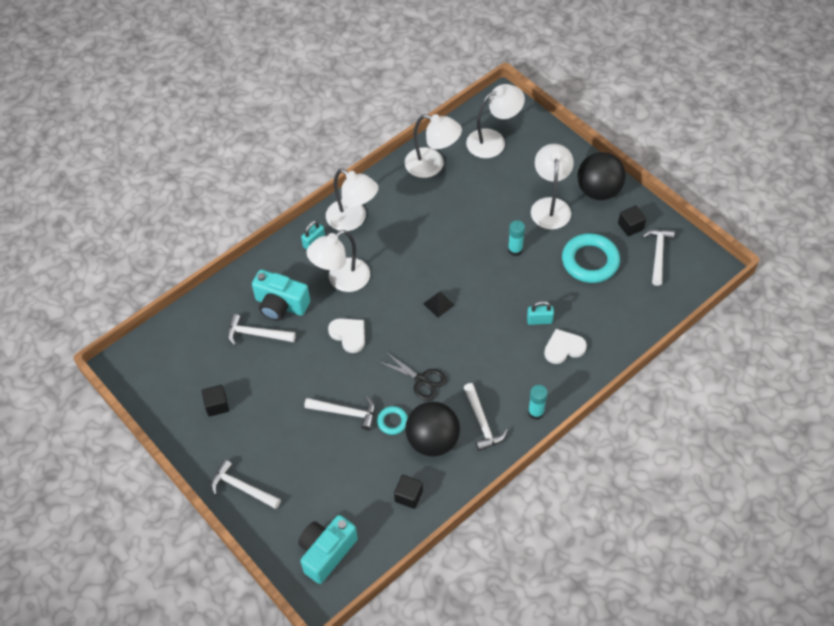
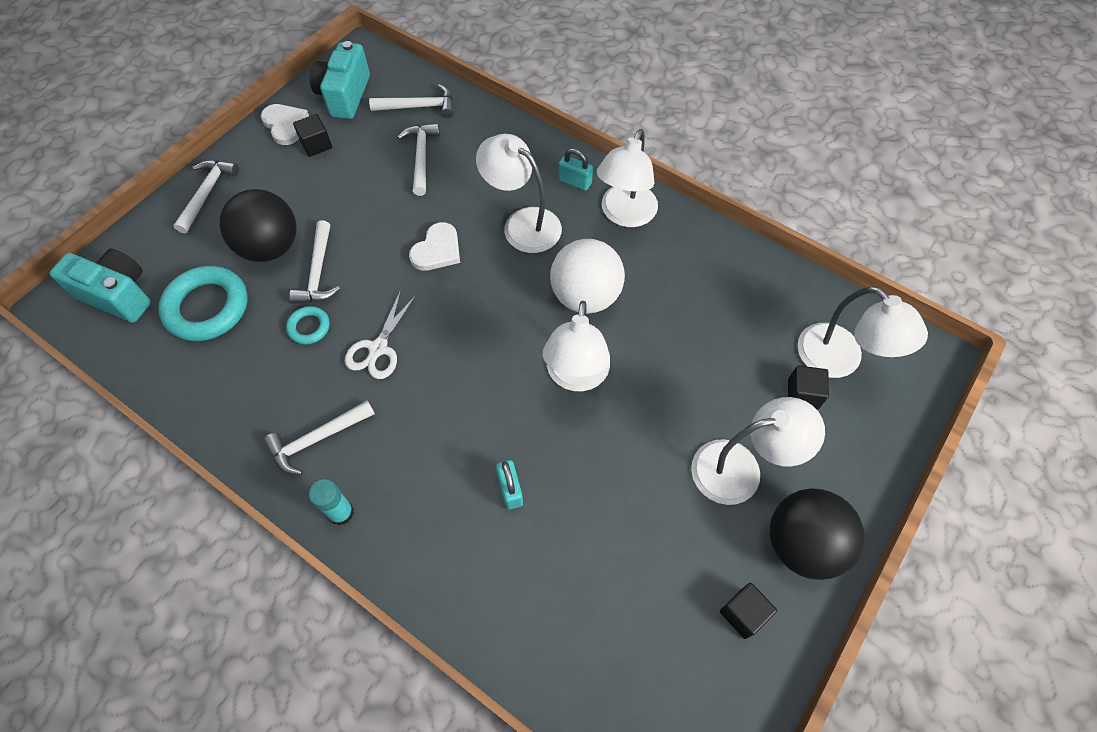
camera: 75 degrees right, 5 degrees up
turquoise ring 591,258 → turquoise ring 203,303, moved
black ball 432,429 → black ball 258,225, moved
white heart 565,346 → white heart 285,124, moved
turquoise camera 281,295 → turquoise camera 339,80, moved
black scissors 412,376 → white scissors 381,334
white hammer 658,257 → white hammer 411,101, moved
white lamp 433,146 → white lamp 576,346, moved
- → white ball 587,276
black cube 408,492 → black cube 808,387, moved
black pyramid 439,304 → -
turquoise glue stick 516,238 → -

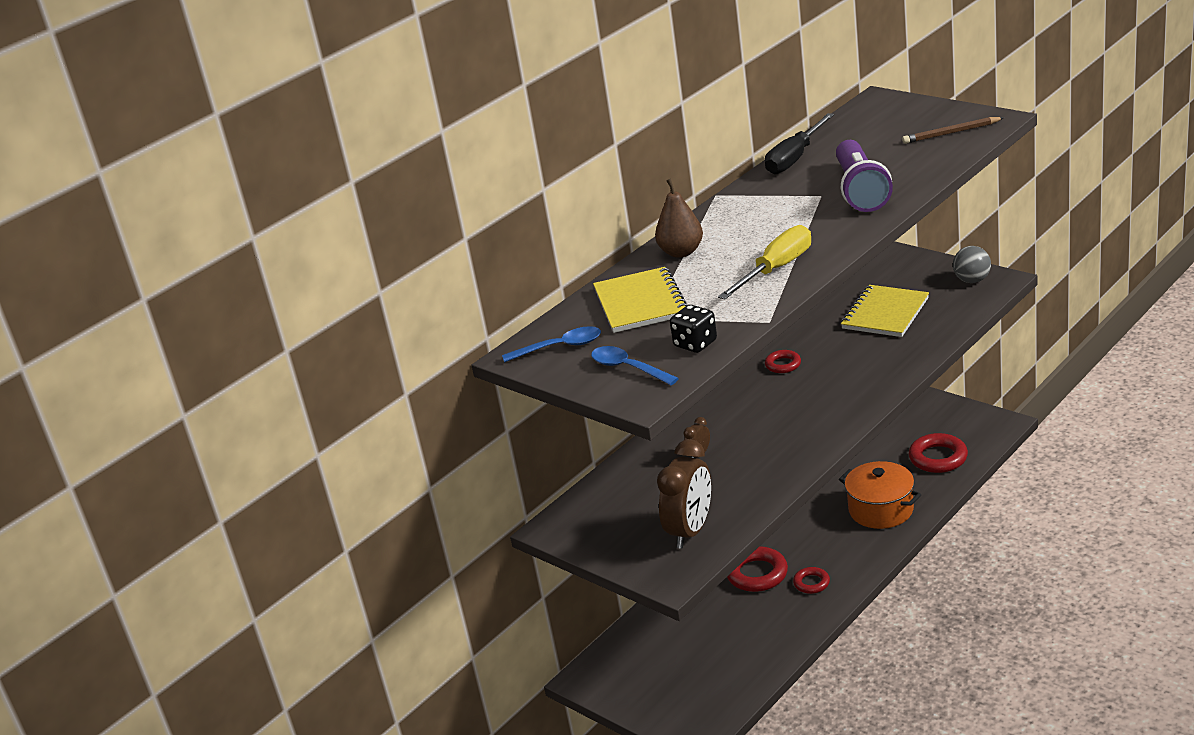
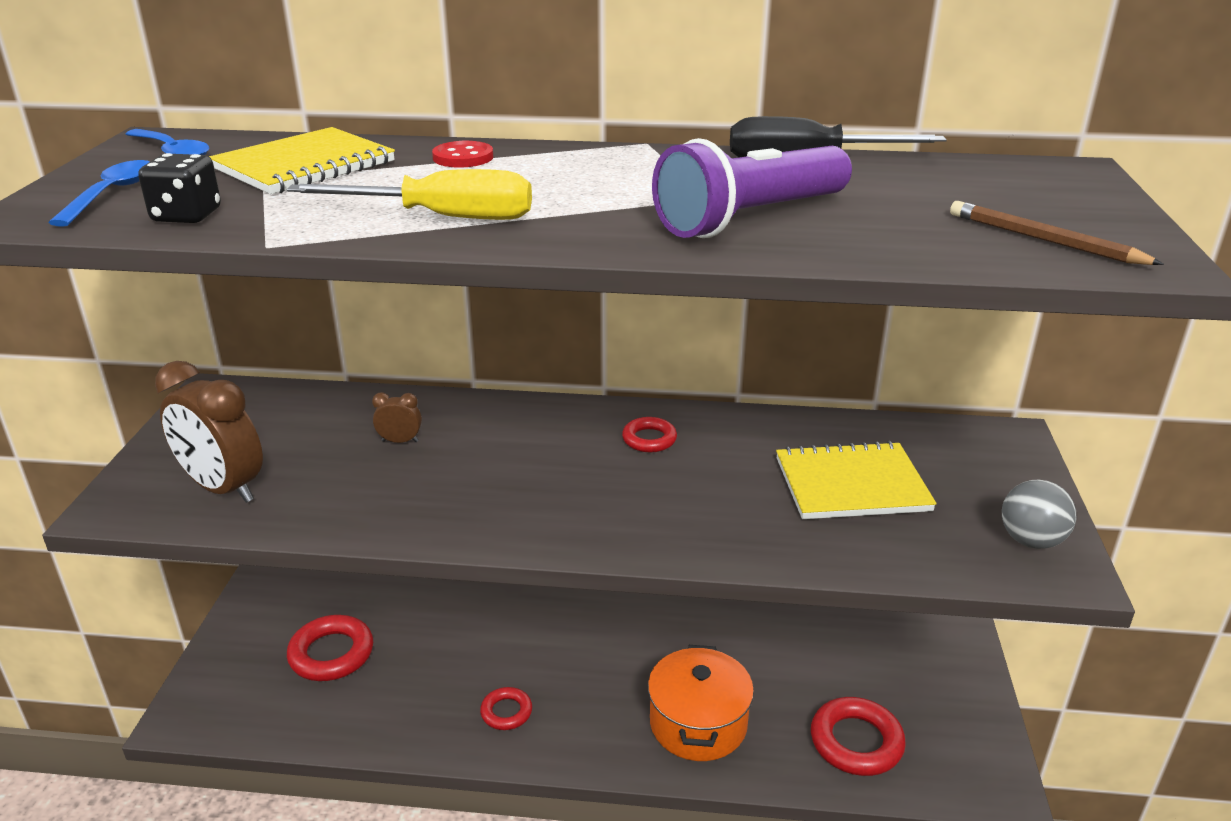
camera: 50 degrees right, 0 degrees up
brown clock 684,494 → brown clock 209,432, 45 degrees clockwise
red ring 757,569 → red ring 330,648, moved
brown pear 679,218 → red button 462,154

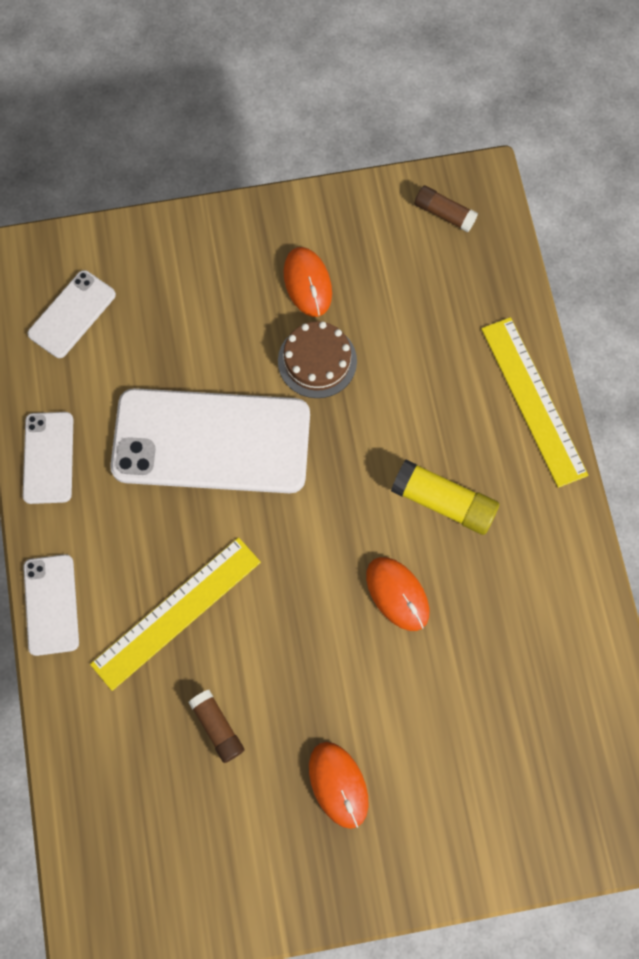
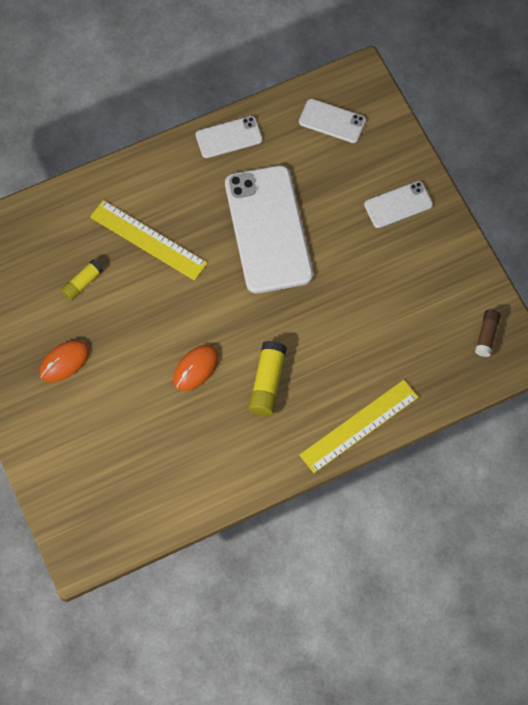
camera: 75 degrees right, 5 degrees down
brown glue stick 216,726 → yellow glue stick 82,280
white phone 51,605 → white phone 398,204, moved
brown cake 317,359 → -
orange mouse 308,282 → -

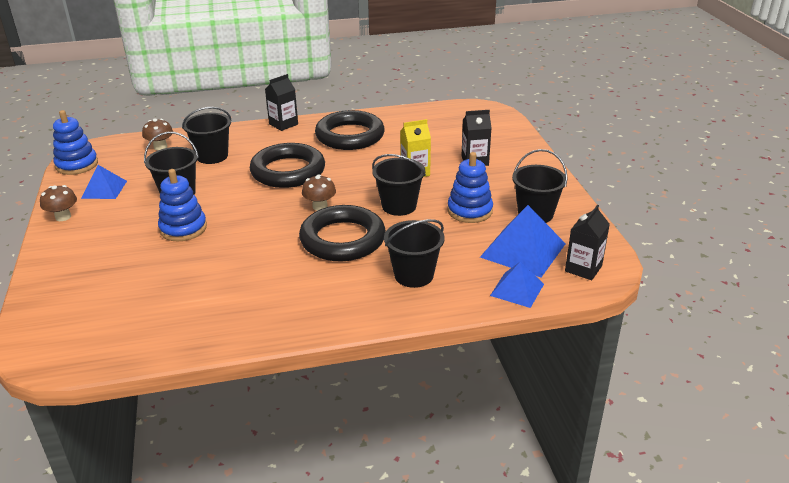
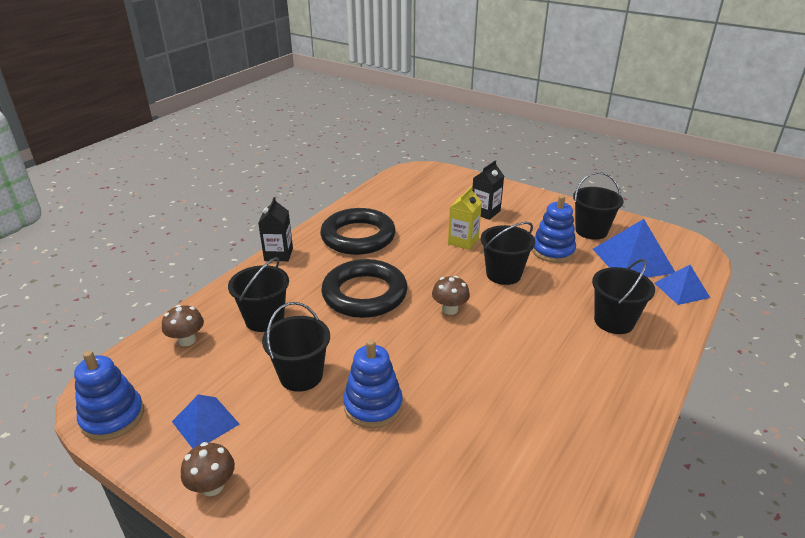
camera: 45 degrees left, 0 degrees up
black ring 342,233 → -
black carton 587,242 → -

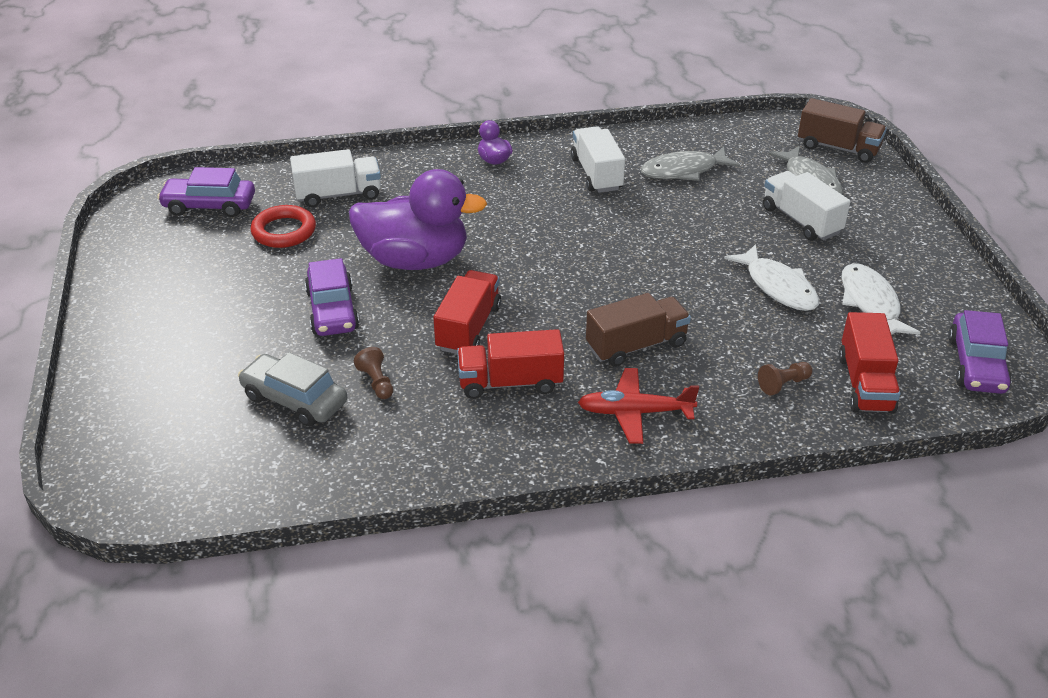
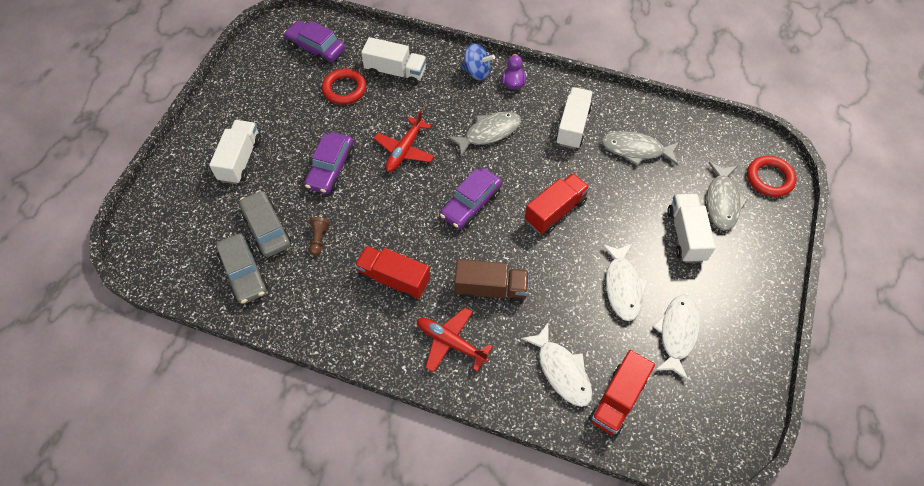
camera: 30 degrees right, 20 degrees up
- → white truck 235,152
- → grey car 242,269
purple duck 418,219 → red plane 404,141
purple car 980,352 → purple car 471,198, moved
- → grey fish 484,134
- → blue spinning top 478,62
brown pawn 785,378 → white fish 557,365
red truck 467,312 → red truck 557,203, moved
brown truck 842,130 → red ring 772,176

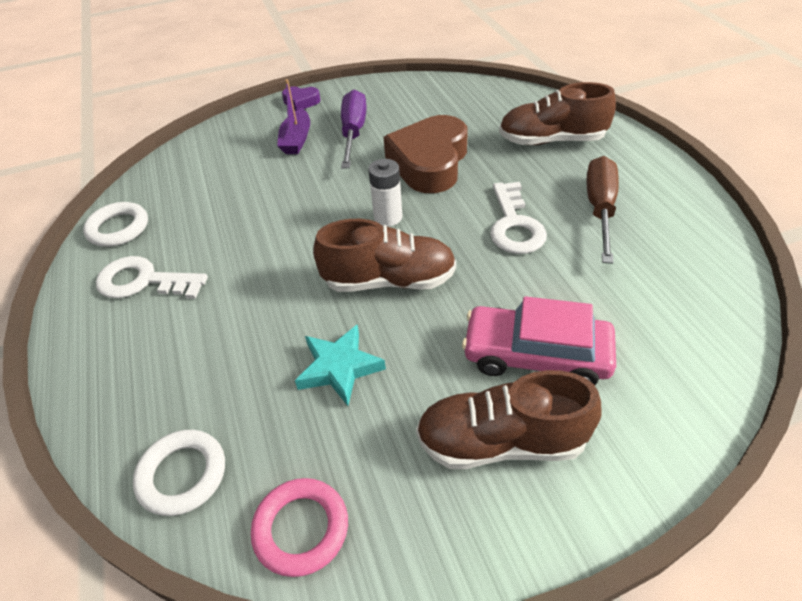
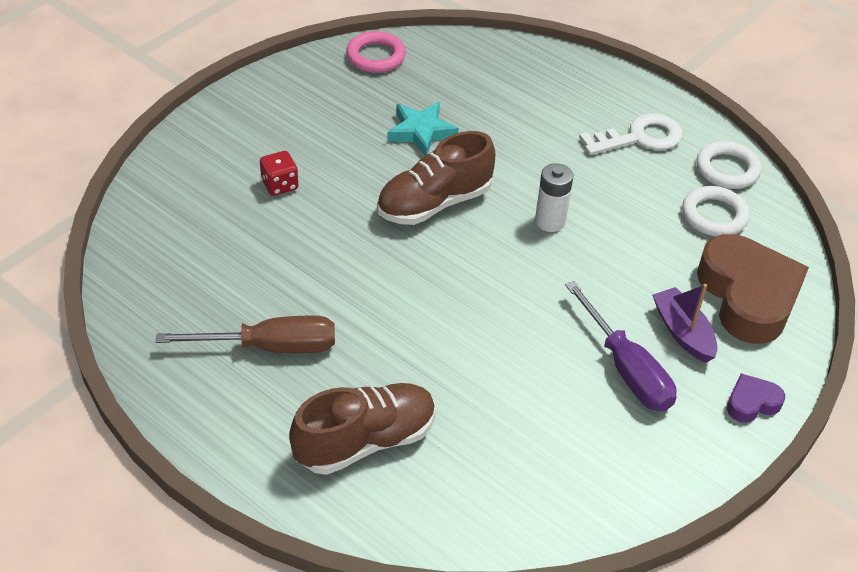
camera: 145 degrees right, 0 degrees up
brown screwdriver 603,210 → brown screwdriver 245,334, 75 degrees counterclockwise
pink car 539,340 → red dice 279,173
white battery 385,192 → white battery 554,197, moved
white ring 179,473 → white ring 716,211, moved
brown heart 426,154 → brown heart 753,289, moved
brown shoe 508,419 → -
white key 518,218 → -

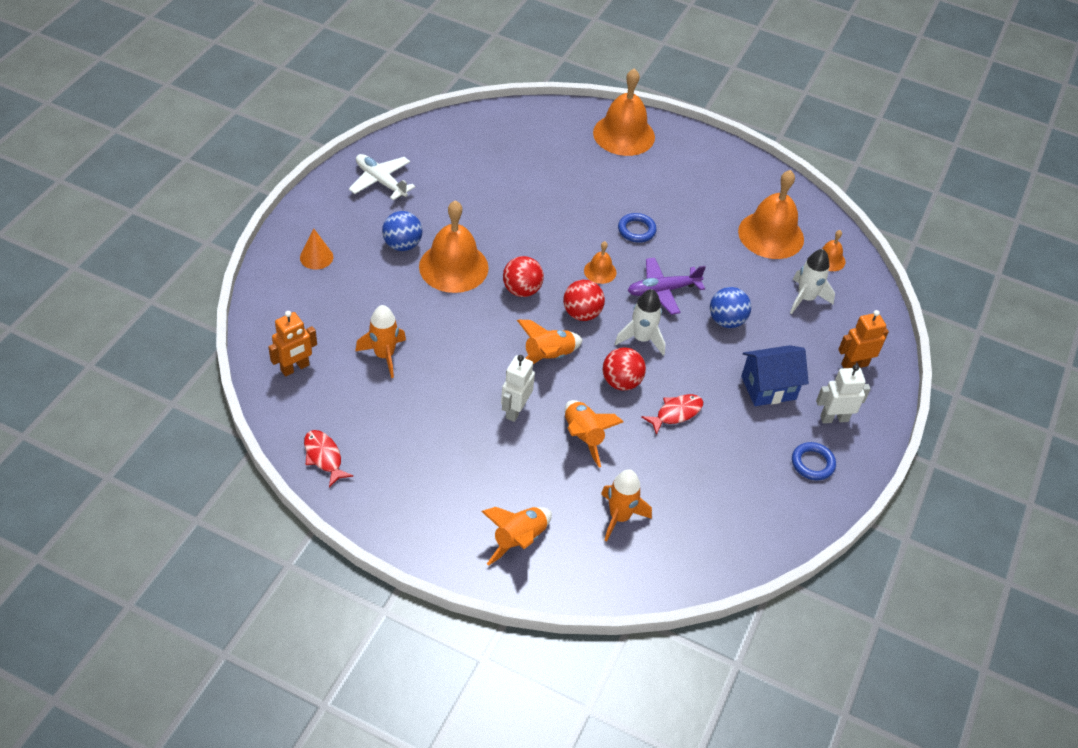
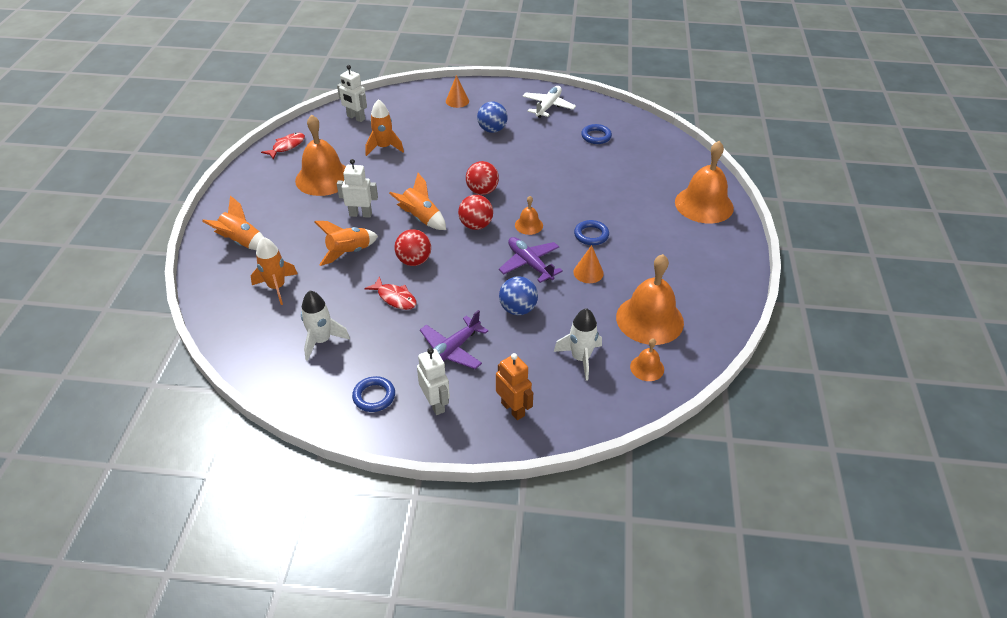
camera: 75 degrees right, 5 degrees down
orange bell 454,246 → orange bell 320,155, moved
white rocket 640,322 → white rocket 325,326, moved
orange robot 292,344 → white robot 352,93
blue house 775,375 → purple plane 454,339
- → orange cone 588,264
- → blue ring 596,134

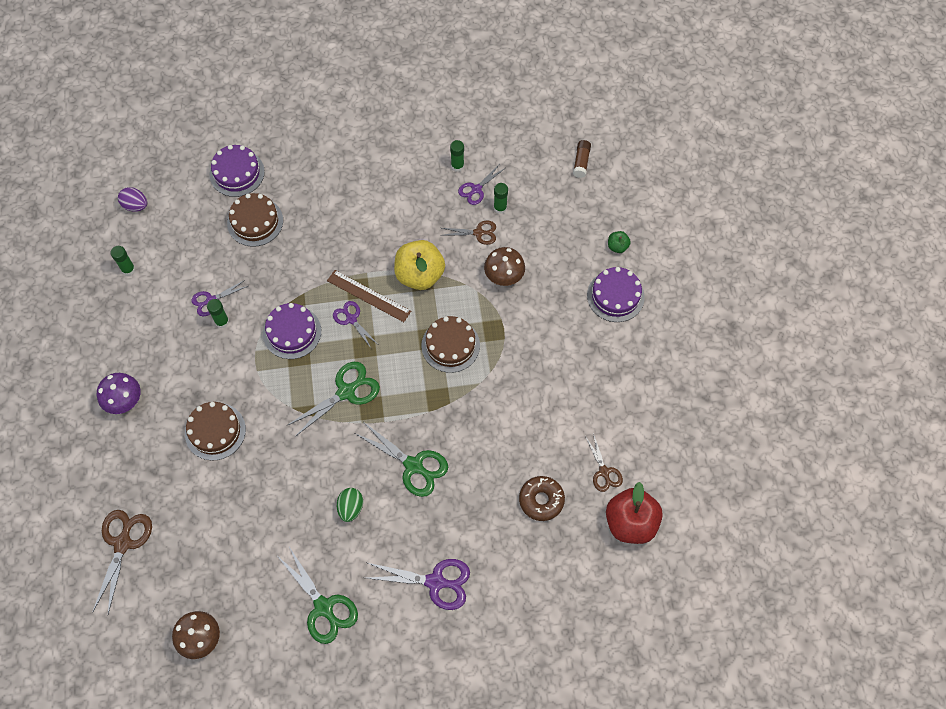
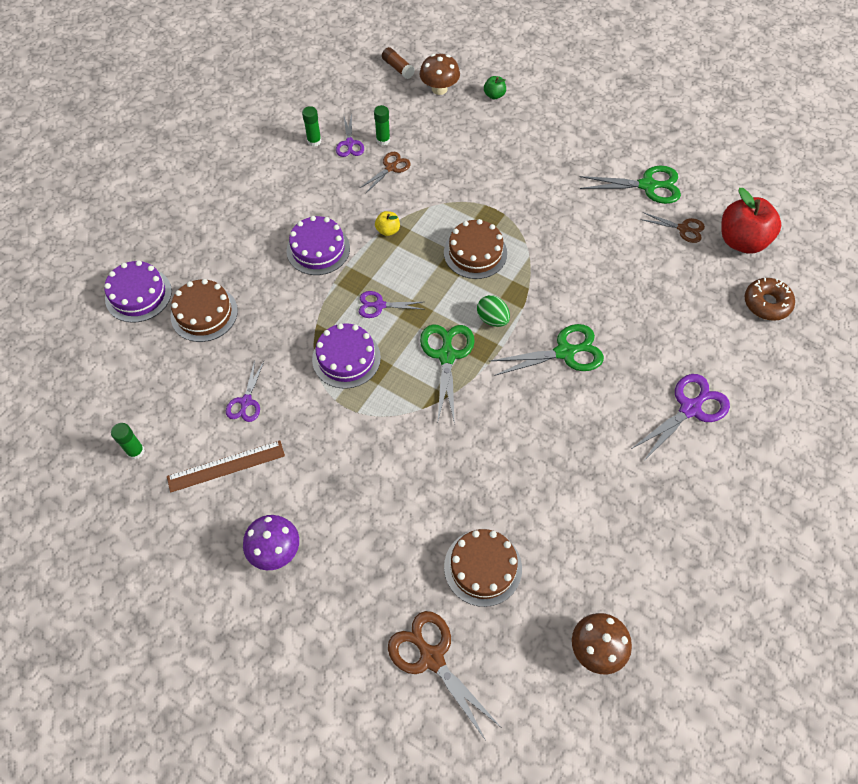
camera: 50 degrees left, 5 degrees down
brown ruler 369,296 → brown ruler 226,466, moved
purple cake 616,294 → purple cake 318,245, moved
yellow apple 419,265 → yellow apple 387,223, x0.45
brown mushroom 504,266 → brown mushroom 440,74, moved
brown cake 215,431 → brown cake 483,568, moved
green egg 350,505 → green egg 493,311, moved
green scissors 318,595 → green scissors 630,184, moved
brown donut 542,498 → brown donut 770,299, moved
purple egg 132,199 → -
green glue stick 218,313 → -

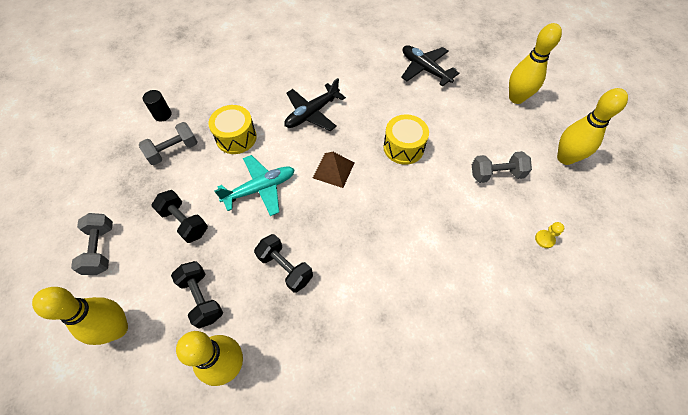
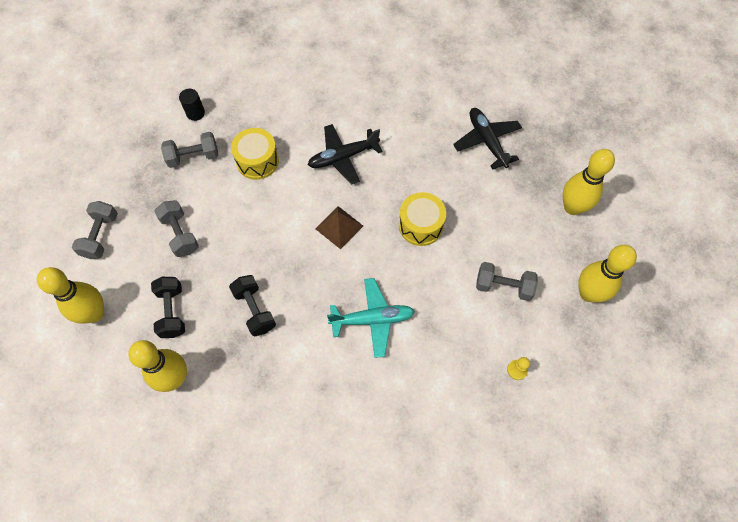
camera: 20 degrees right, 5 degrees up
black dumbbell 179,216 → grey dumbbell 177,228
turquoise plane 254,185 → turquoise plane 371,318, moved

